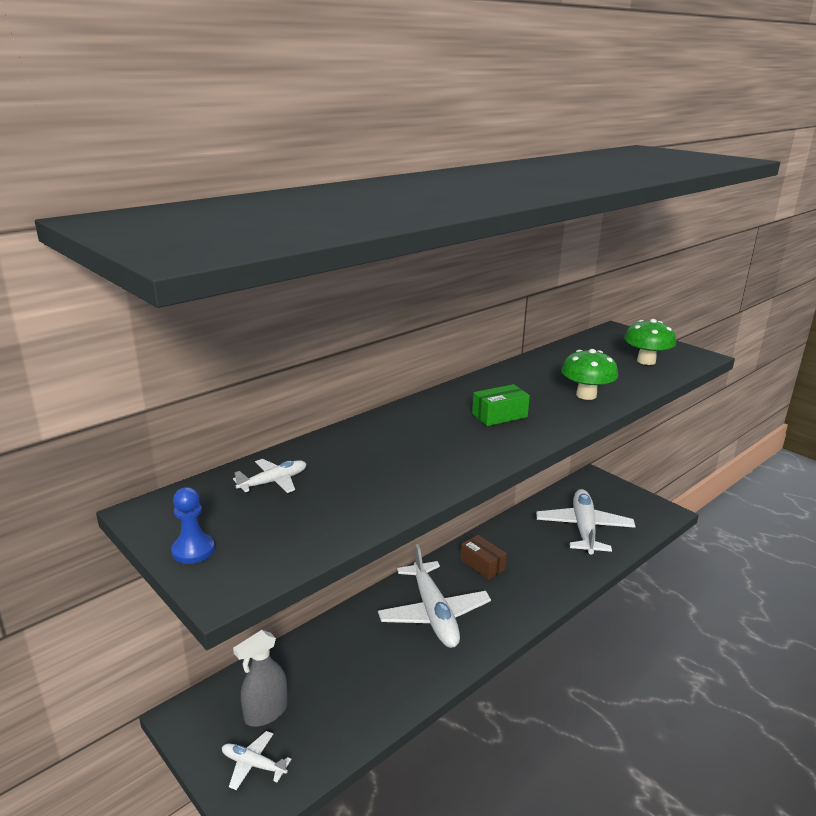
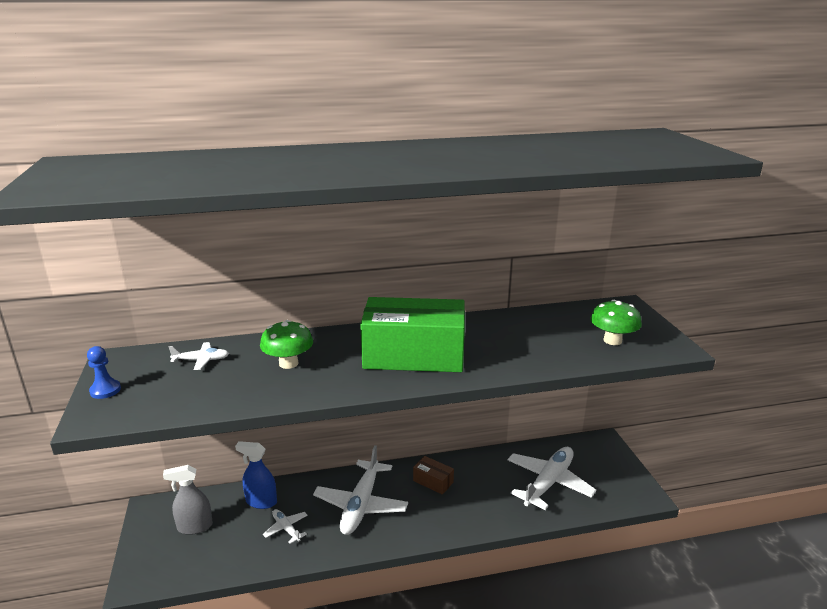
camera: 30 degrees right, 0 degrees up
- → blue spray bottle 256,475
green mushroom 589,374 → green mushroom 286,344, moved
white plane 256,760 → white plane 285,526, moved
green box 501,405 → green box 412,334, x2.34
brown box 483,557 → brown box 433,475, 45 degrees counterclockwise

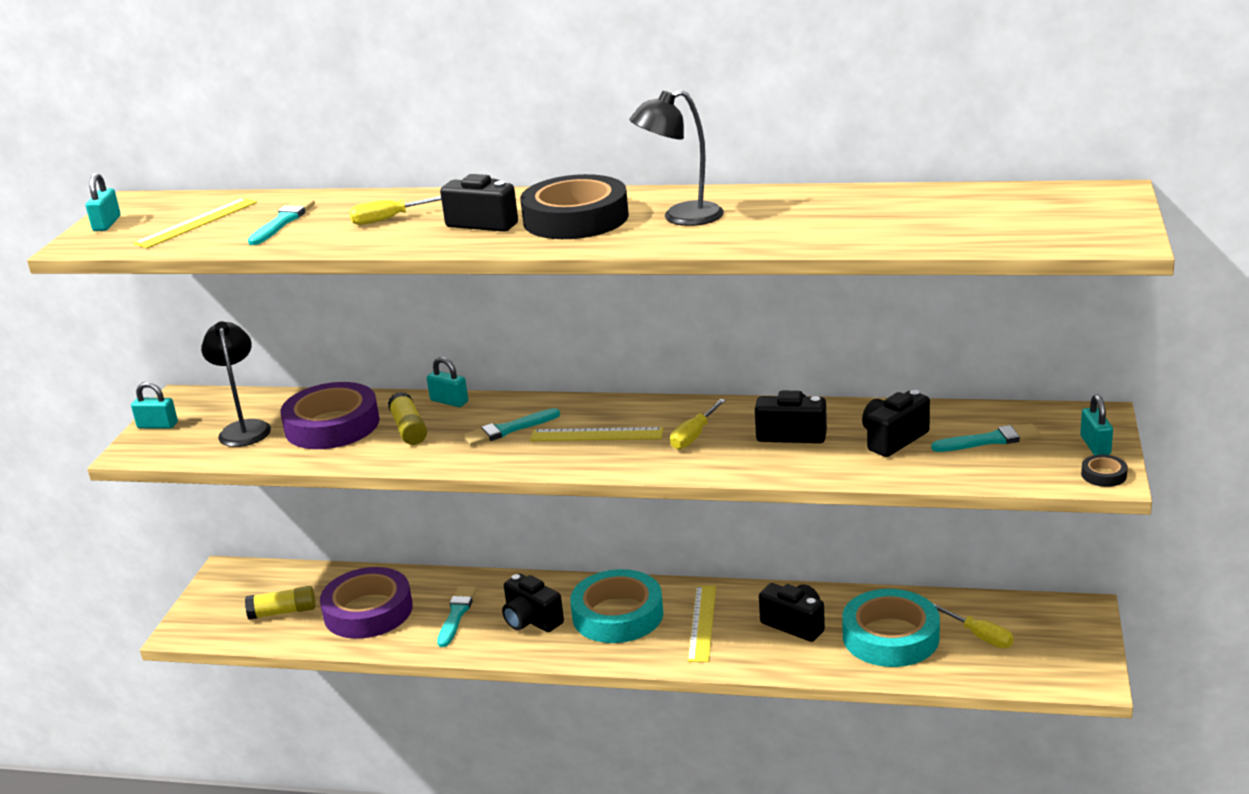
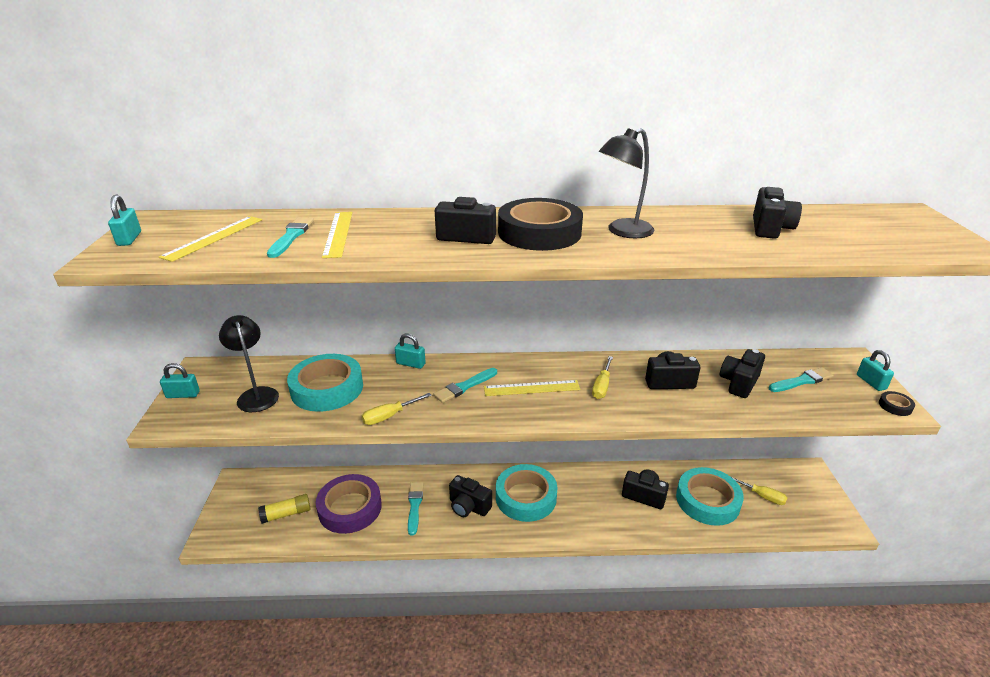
camera: 15 degrees left, 5 degrees up
purple tape 330,415 → turquoise tape 325,383
yellow ruler 702,624 → yellow ruler 337,235, moved
yellow screwdriver 395,210 → yellow screwdriver 397,409, moved
- → black camera 777,213
yellow glue stick 407,418 → -

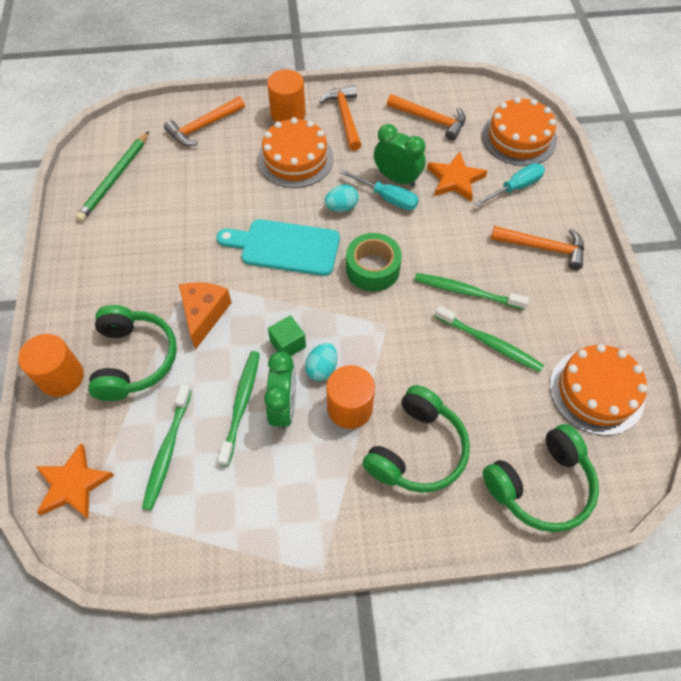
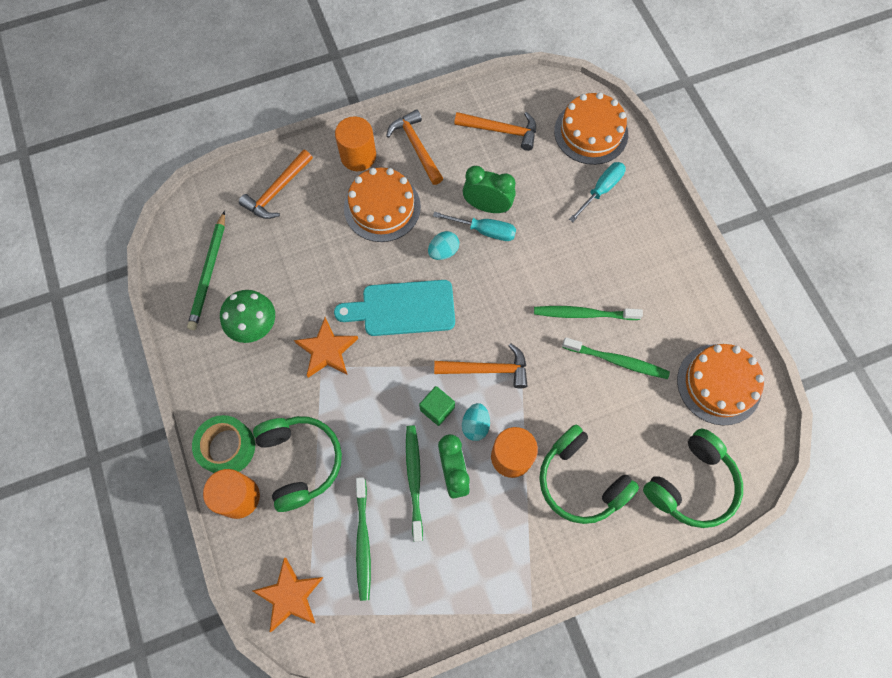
camera: 15 degrees left, 10 degrees up
green tape 374,262 → green tape 223,444, moved
- → green mushroom 247,316
orange star 457,176 → orange star 326,347, moved
orange hammer 537,248 → orange hammer 481,365, moved
green headphones 416,439 → green headphones 589,474, 120 degrees clockwise
orange cheese 205,316 → -

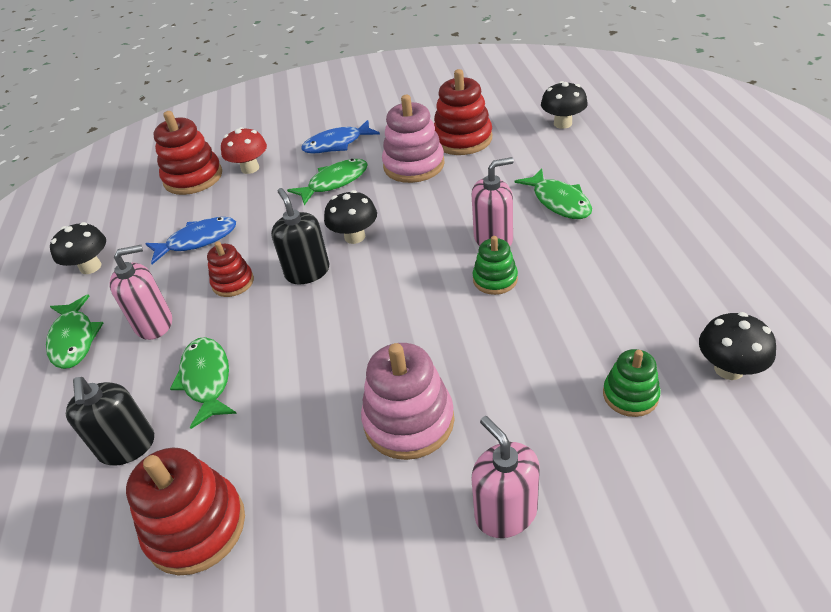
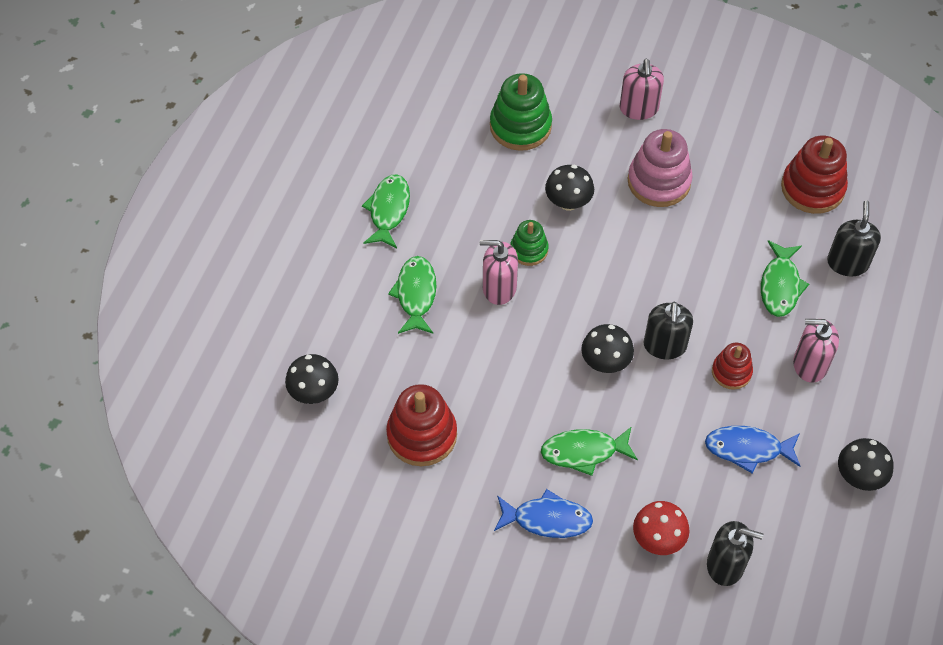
camera: 155 degrees left, 15 degrees up
green fish 74,331 → green fish 386,211, moved
green stacking toy 632,383 → green stacking toy 521,112, x1.71
black mushroom 737,346 → black mushroom 569,188, moved
red stacking toy 187,153 → black soap dispenser 735,553
pink stacking toy 413,139 → -

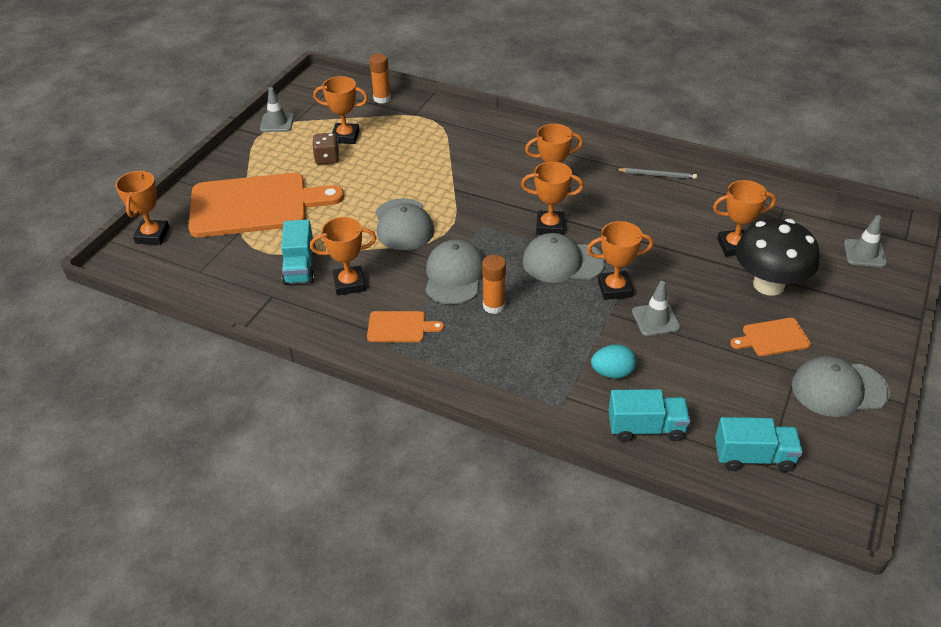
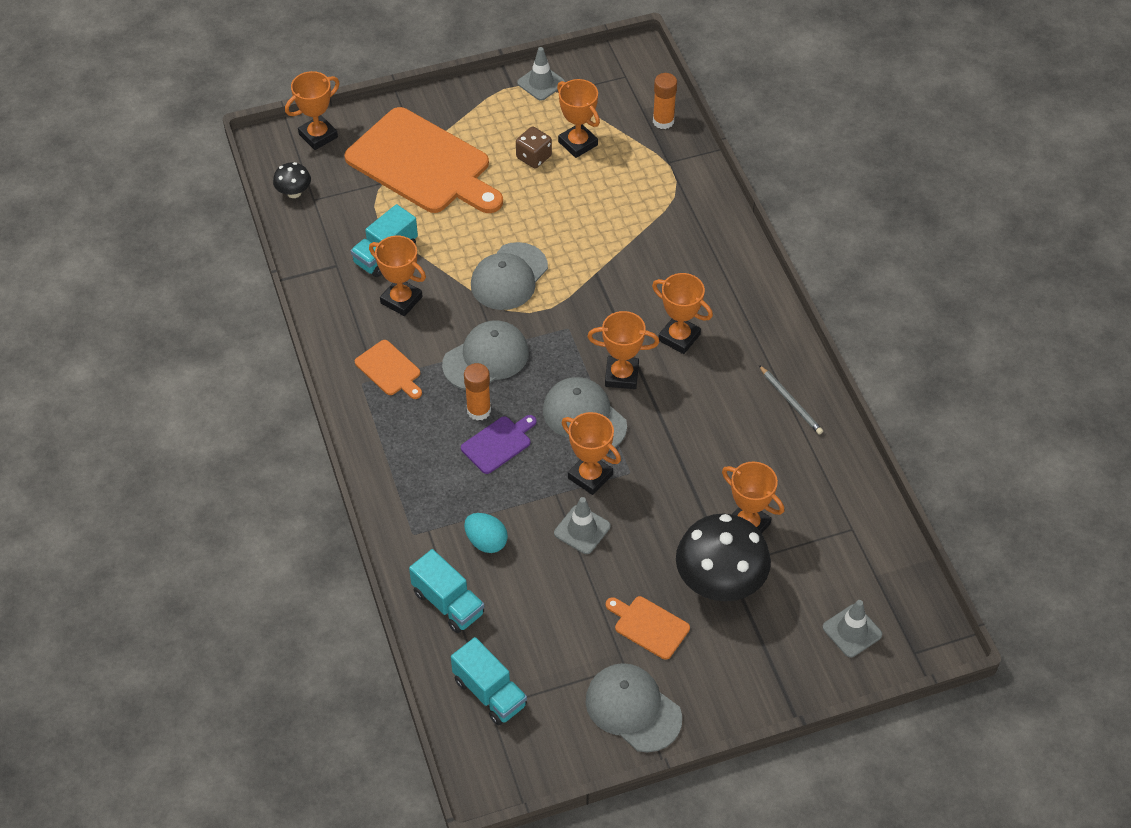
camera: 45 degrees right, 10 degrees up
- → black mushroom 292,180
- → purple cutting board 499,444
orange trophy 552,198 → orange trophy 623,350, 45 degrees counterclockwise

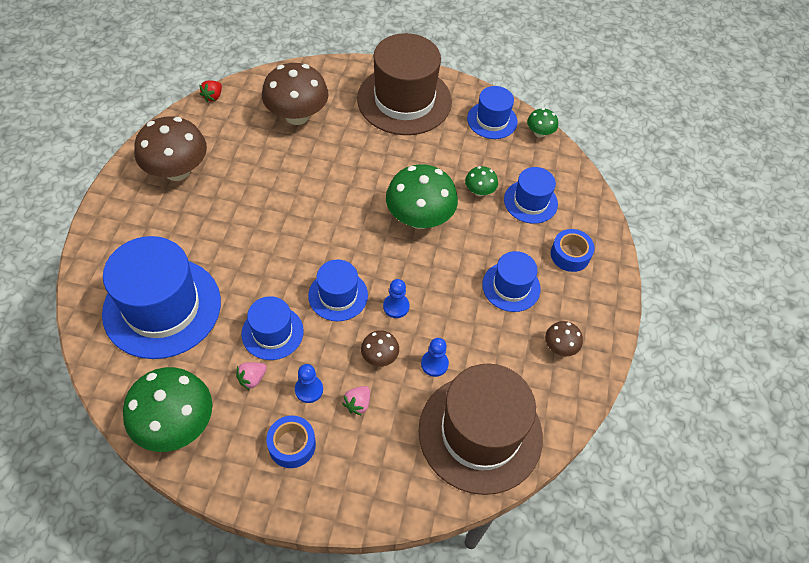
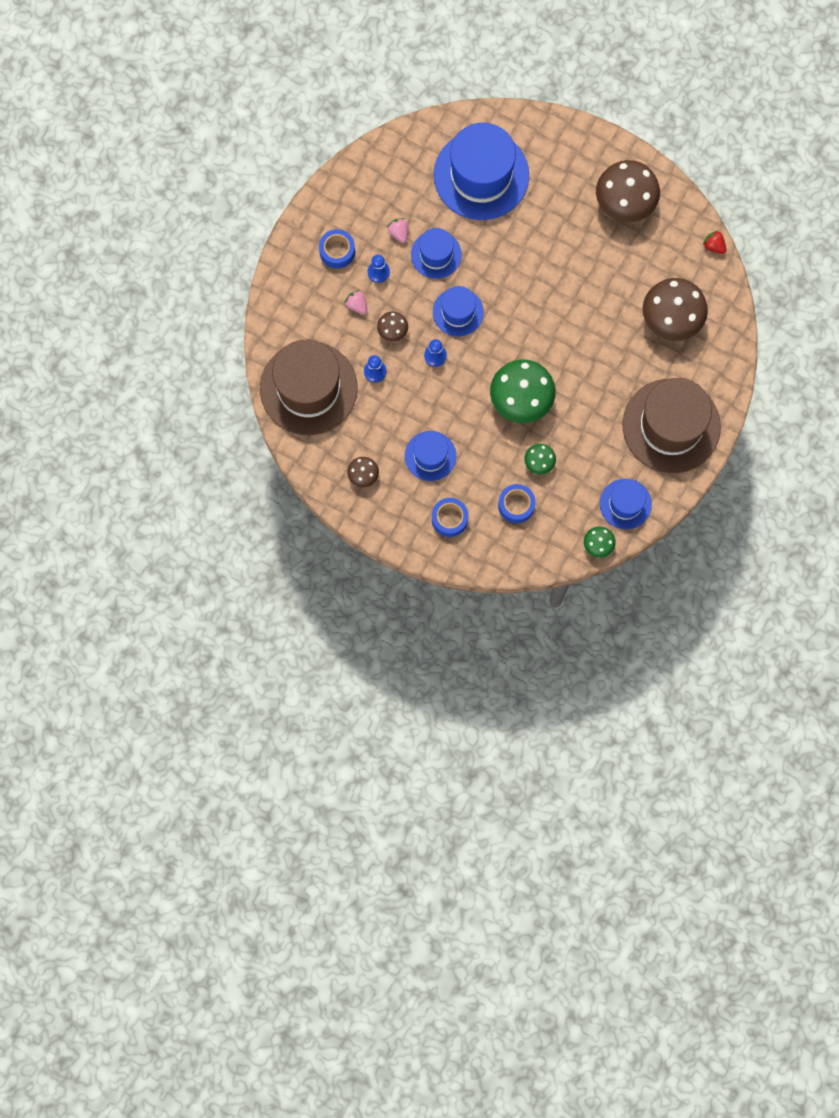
camera: 110 degrees right, 20 degrees up
blue hat 531,195 → blue tape 517,503
green mushroom 167,409 → -

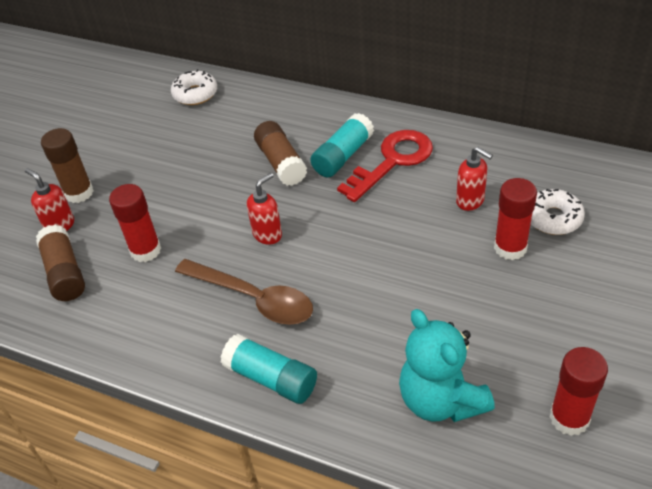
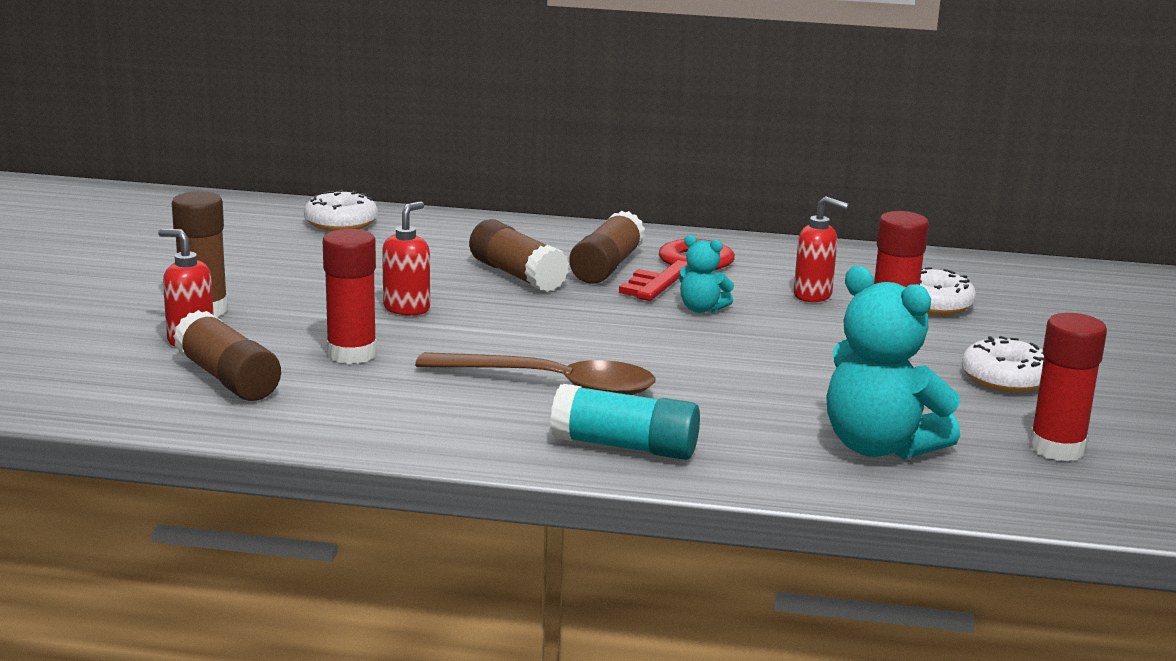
camera: 20 degrees left, 25 degrees down
red soap dispenser 264,209 → red soap dispenser 406,258, moved
turquoise glue stick 342,145 → brown glue stick 607,247
- → turquoise teddy bear 706,274
- → white donut 1003,364

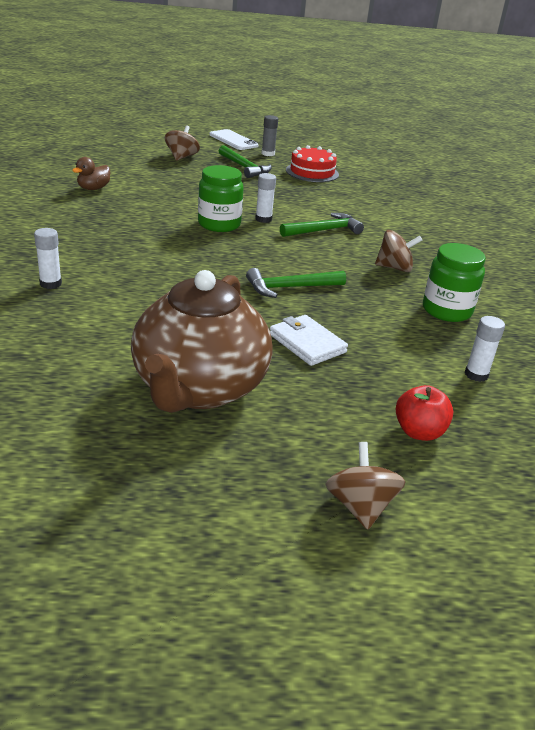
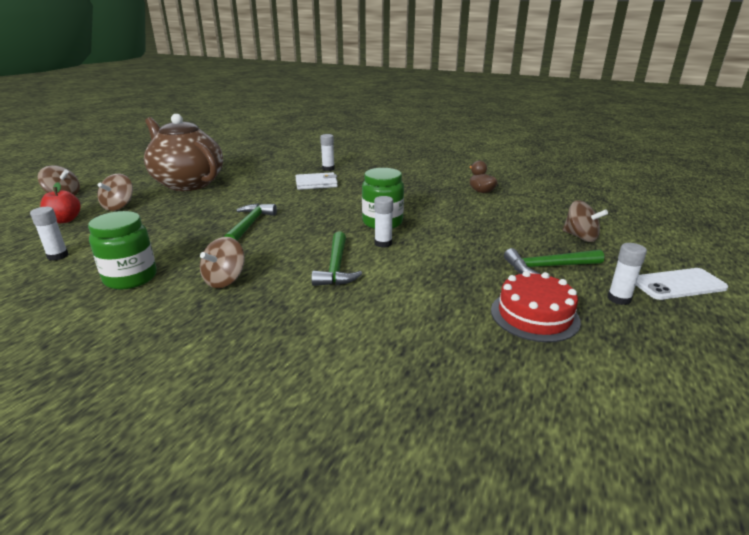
camera: 120 degrees right, 5 degrees down
- → brown spinning top 115,192
white wallet 309,340 → white wallet 316,181, moved
grey glue stick 270,135 → white glue stick 627,274

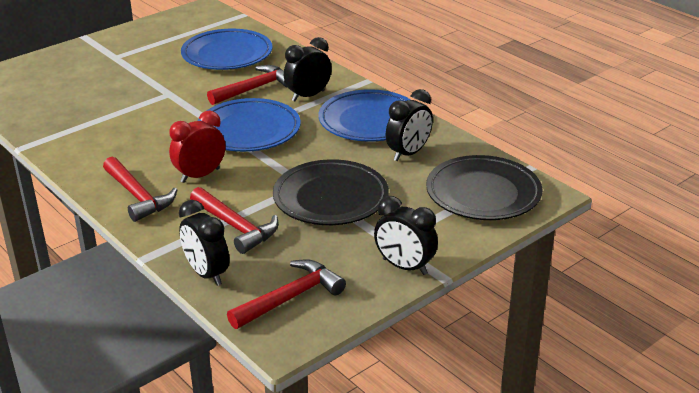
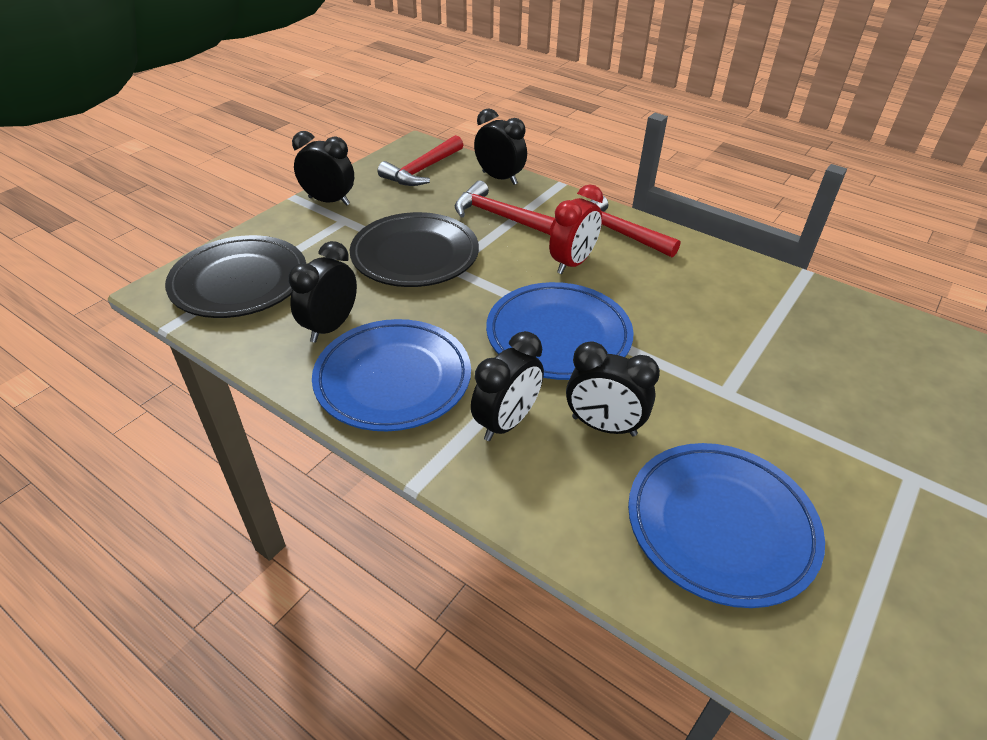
camera: 165 degrees right, 10 degrees up
red hammer 247,85 → black clock 613,388

